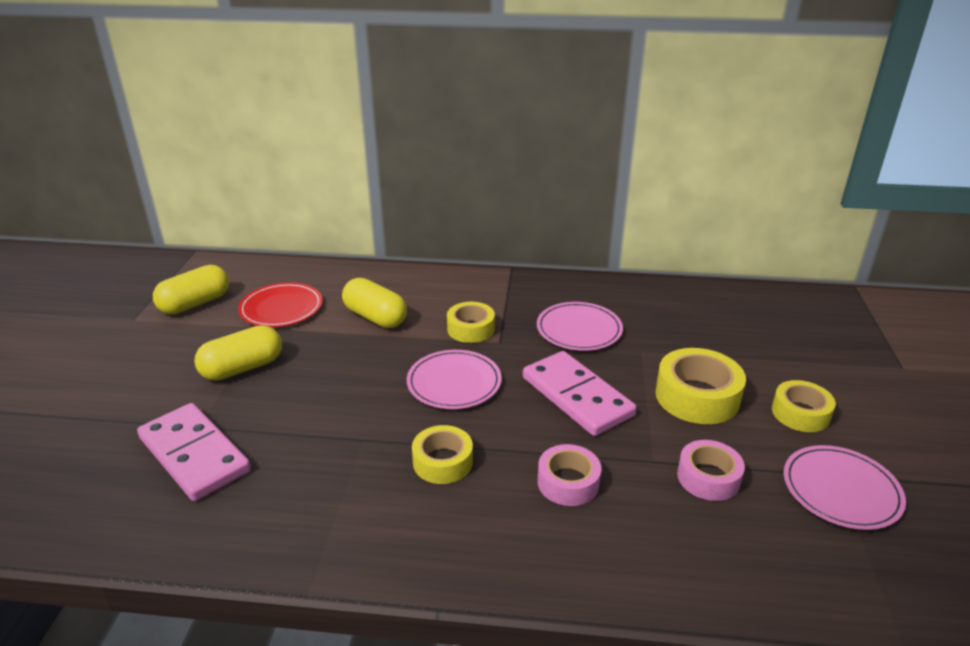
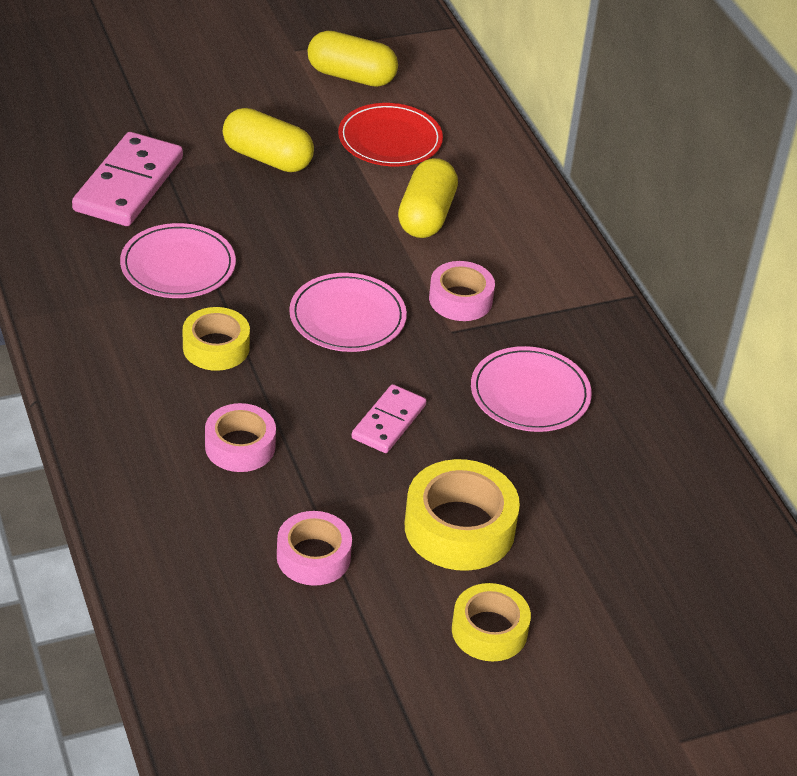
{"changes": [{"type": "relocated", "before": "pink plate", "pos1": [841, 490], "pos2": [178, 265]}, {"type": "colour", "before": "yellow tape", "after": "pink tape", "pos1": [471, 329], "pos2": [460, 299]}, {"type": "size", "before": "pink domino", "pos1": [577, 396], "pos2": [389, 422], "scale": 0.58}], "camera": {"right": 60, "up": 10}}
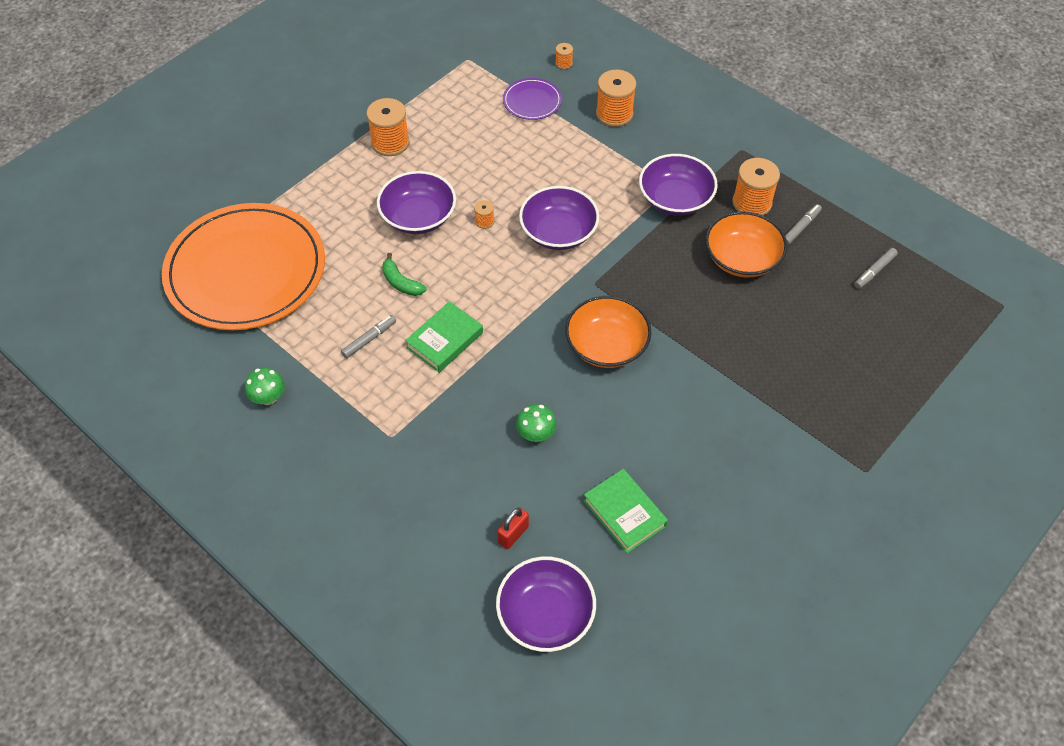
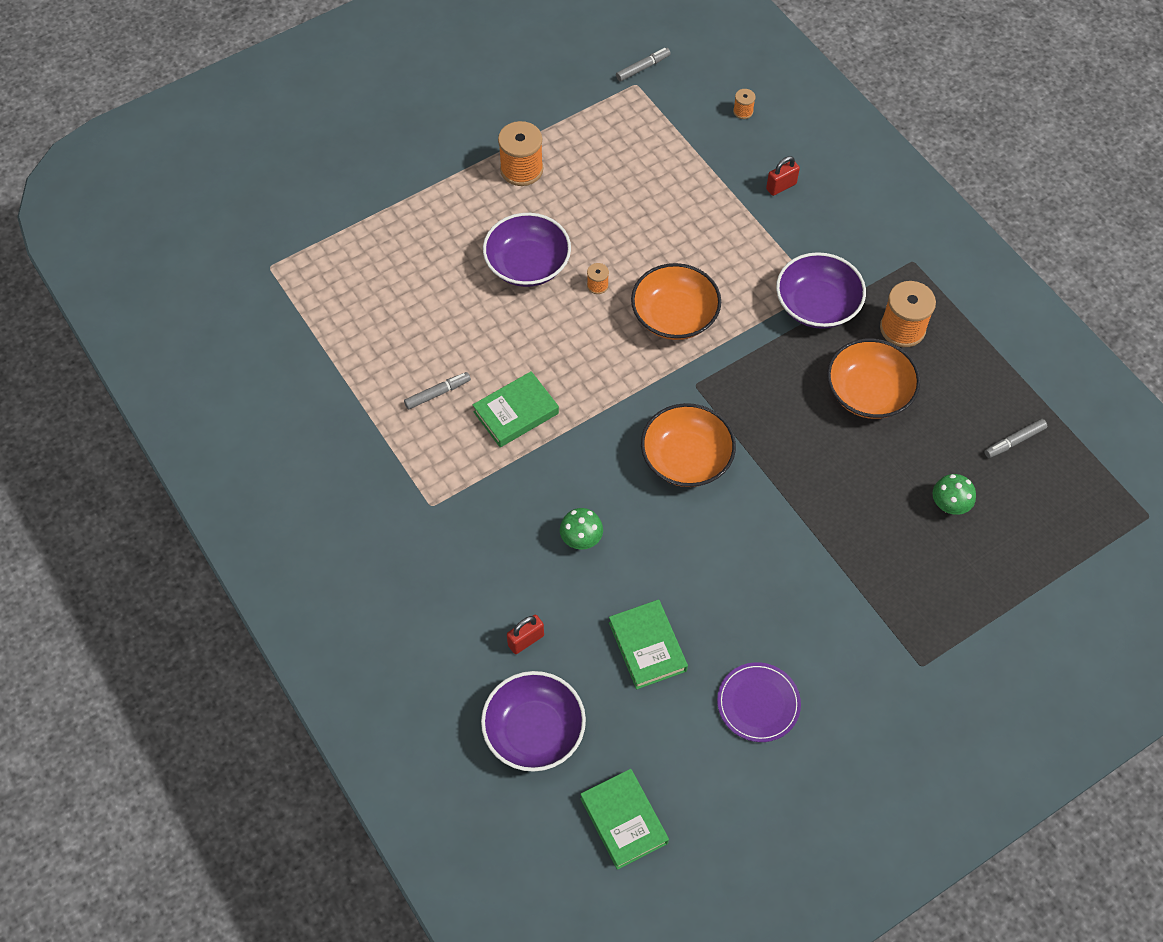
{"changes": [{"type": "missing", "before": "orange plate", "pos1": [246, 270]}, {"type": "missing", "before": "green banana", "pos1": [401, 282]}, {"type": "appeared", "after": "green book", "pos2": [624, 820]}, {"type": "relocated", "before": "green mushroom", "pos1": [268, 398], "pos2": [949, 505]}, {"type": "relocated", "before": "purple plate", "pos1": [532, 101], "pos2": [758, 703]}, {"type": "relocated", "before": "grey marker", "pos1": [800, 228], "pos2": [643, 68]}, {"type": "exchanged", "before": "orange spool", "after": "red padlock", "pos1": [614, 114], "pos2": [781, 186]}, {"type": "colour", "before": "purple bowl", "after": "orange bowl", "pos1": [558, 232], "pos2": [674, 316]}], "camera": {"right": 15, "up": 5}}
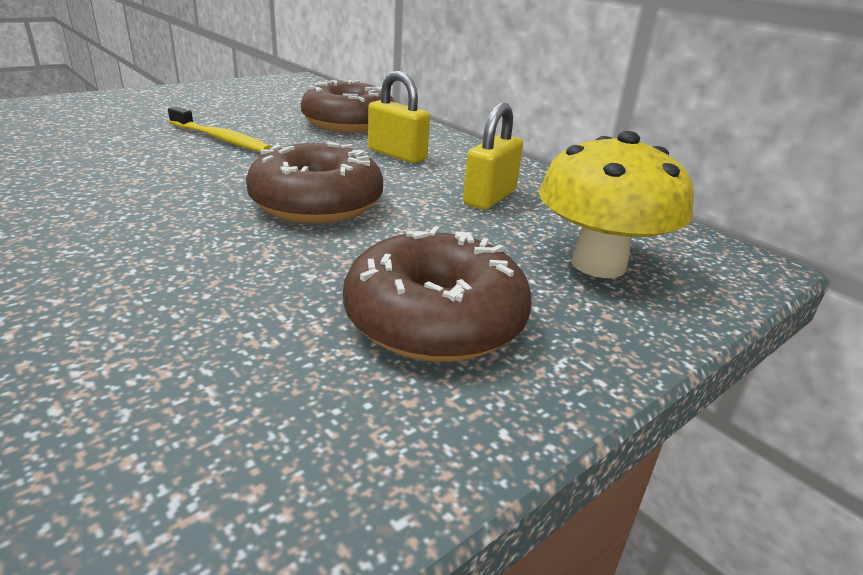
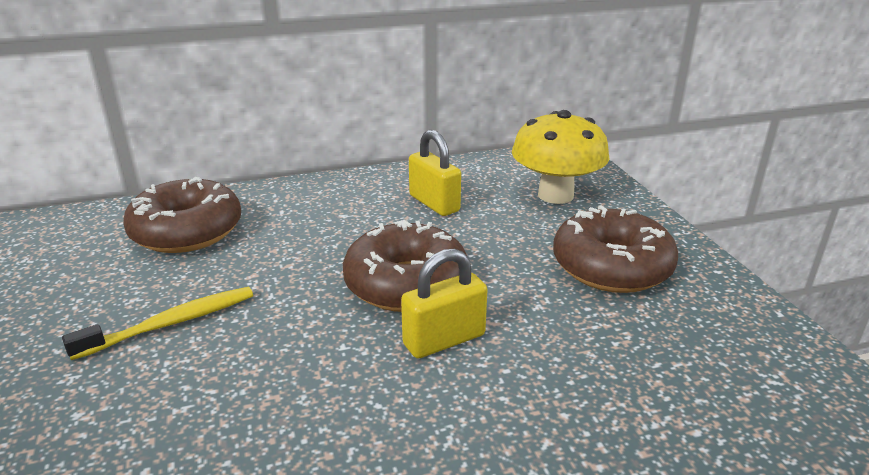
{"changes": [{"type": "relocated", "before": "yellow padlock", "pos1": [397, 155], "pos2": [444, 340]}], "camera": {"right": -65, "up": 0}}
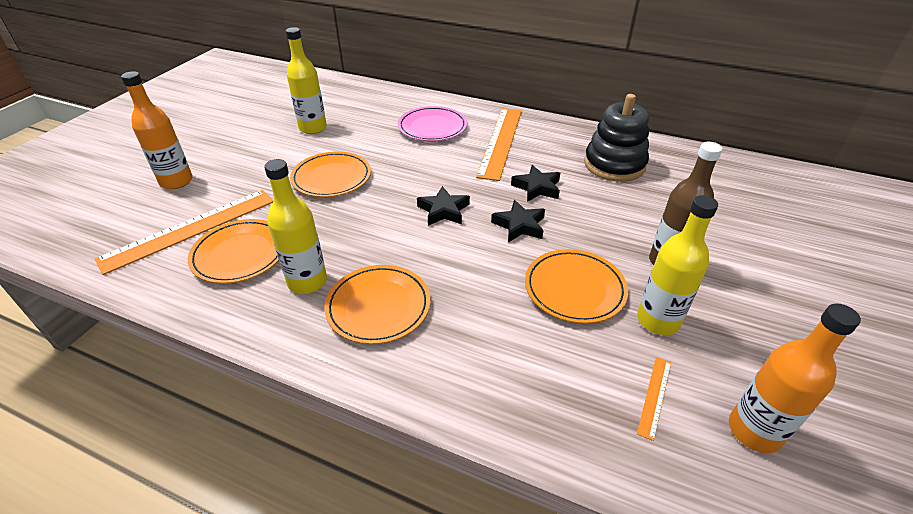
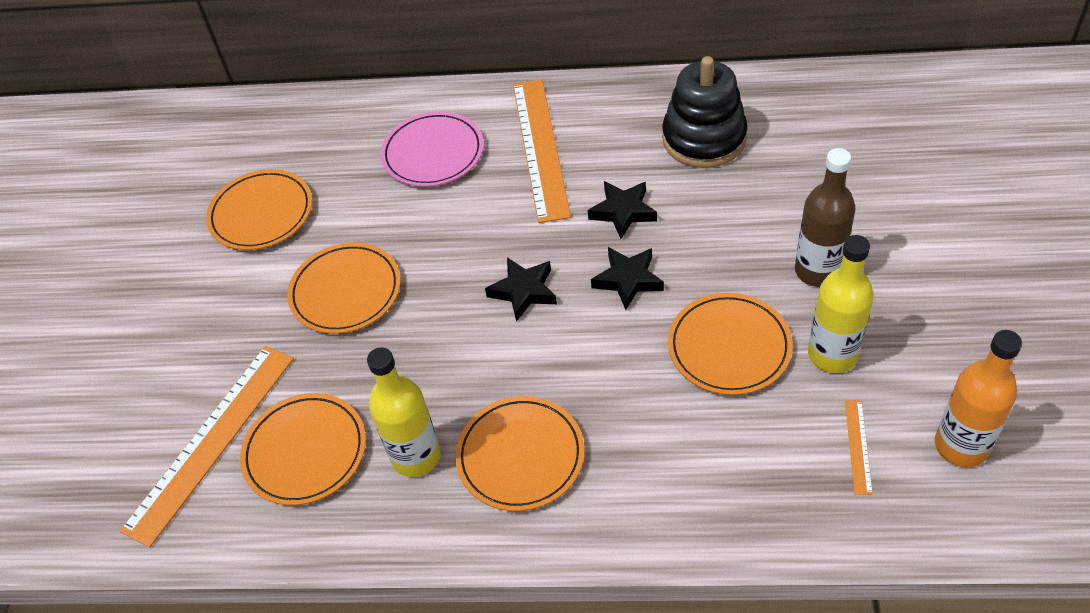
{"changes": [{"type": "missing", "before": "orange bottle", "pos1": [176, 181]}, {"type": "exchanged", "before": "yellow bottle", "after": "orange plate", "pos1": [313, 128], "pos2": [261, 213]}], "camera": {"right": -15, "up": 10}}
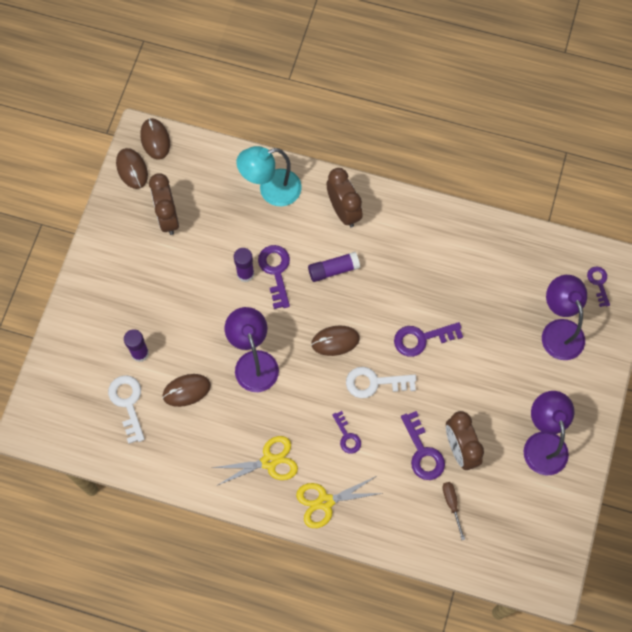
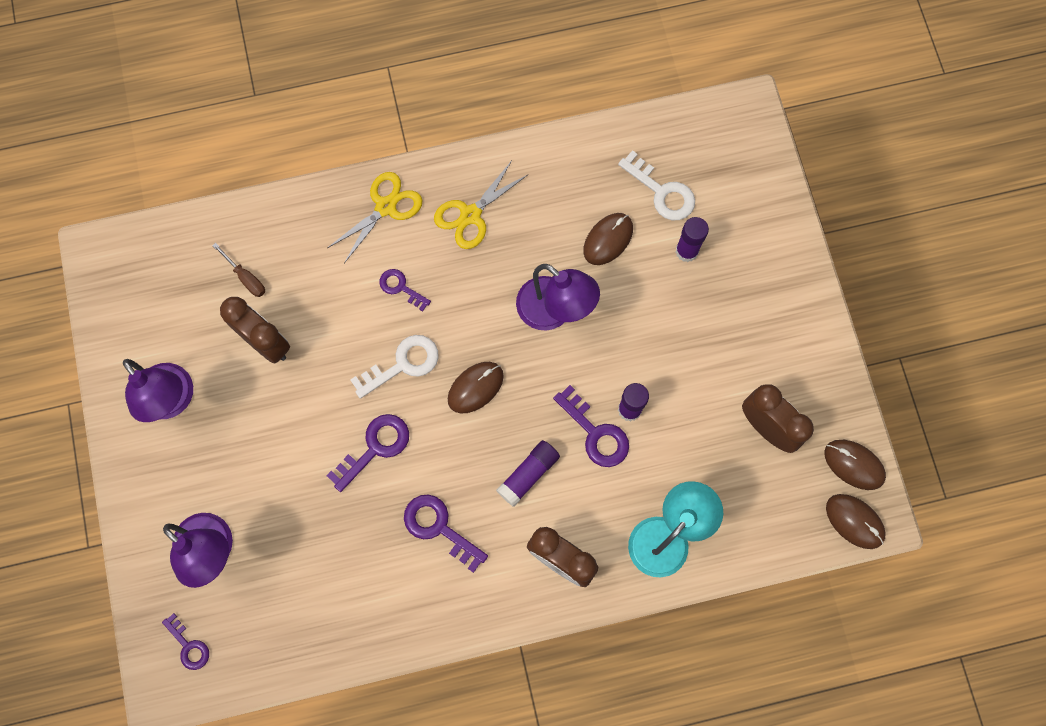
{"changes": [{"type": "relocated", "before": "purple key", "pos1": [422, 452], "pos2": [439, 528]}], "camera": {"right": 150, "up": 5}}
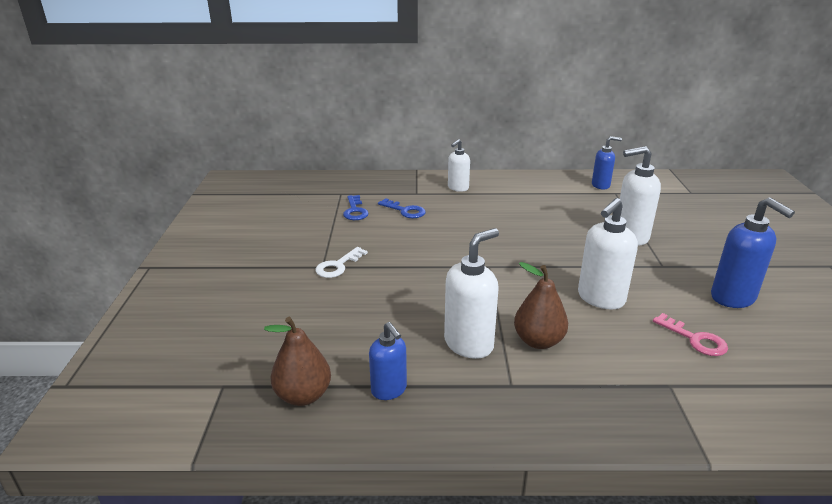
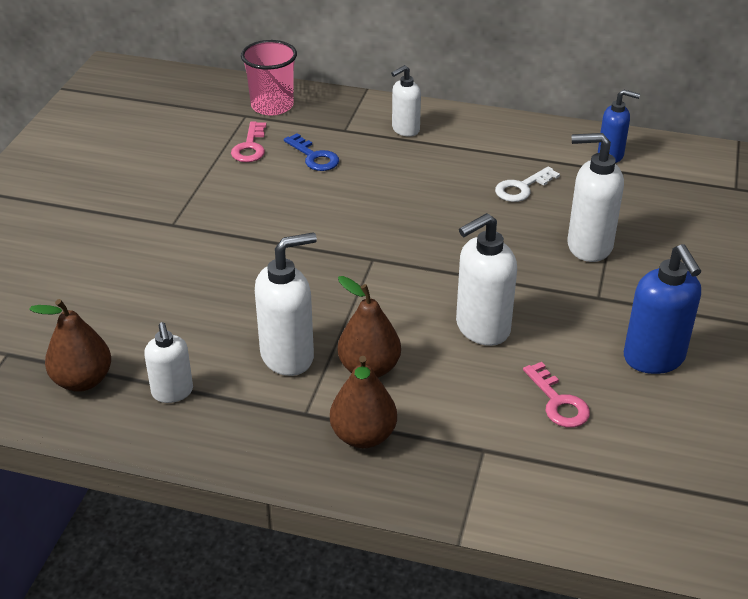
{"changes": [{"type": "appeared", "after": "pink cup", "pos2": [272, 106]}, {"type": "appeared", "after": "brown pear", "pos2": [363, 436]}, {"type": "relocated", "before": "white key", "pos1": [338, 266], "pos2": [522, 188]}, {"type": "colour", "before": "blue key", "after": "pink key", "pos1": [355, 211], "pos2": [250, 147]}, {"type": "colour", "before": "blue soap dispenser", "after": "white soap dispenser", "pos1": [389, 390], "pos2": [172, 392]}], "camera": {"right": 15, "up": 10}}
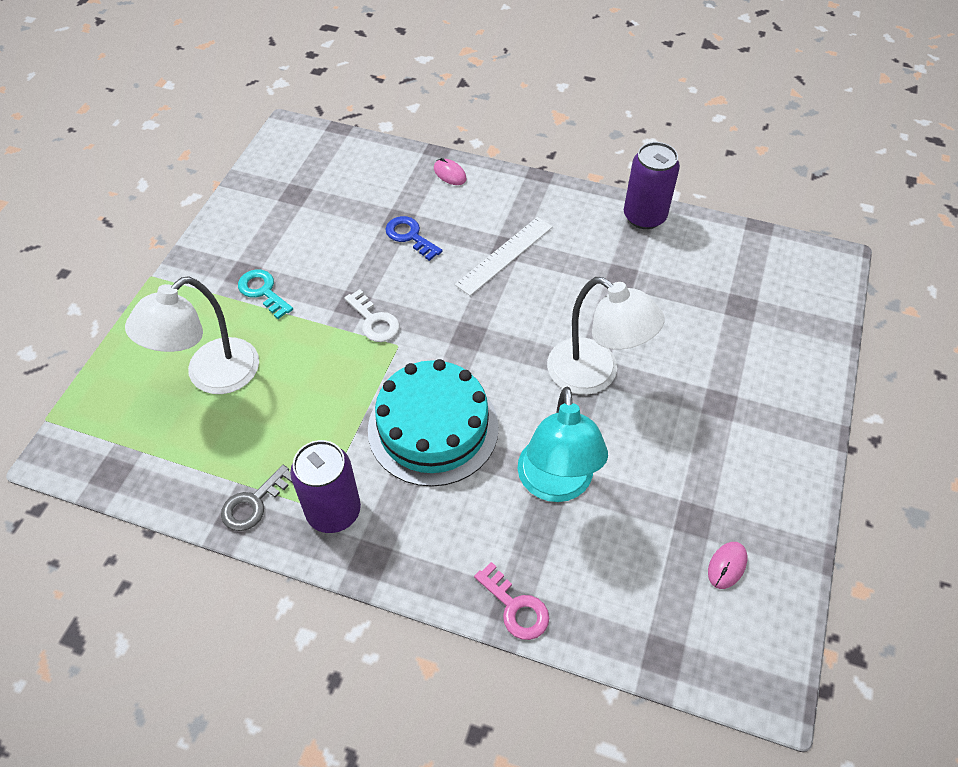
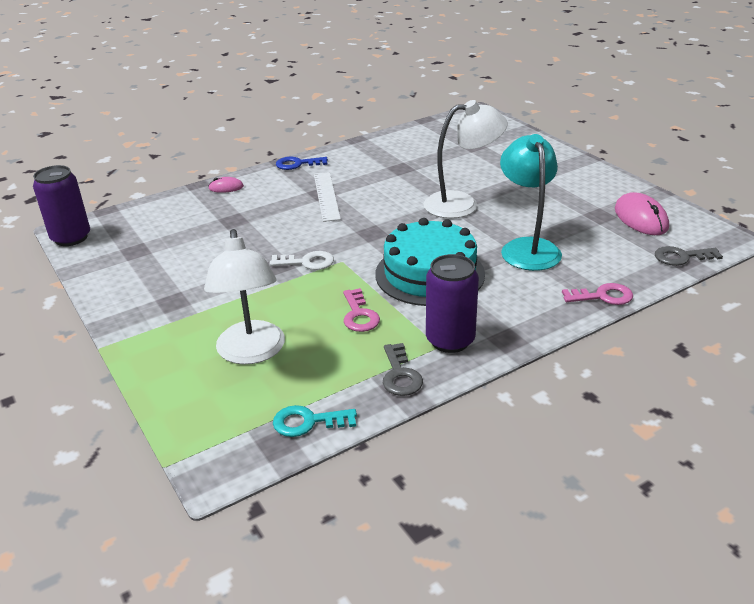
{"changes": [{"type": "appeared", "after": "pink key", "pos2": [359, 315]}, {"type": "appeared", "after": "grey key", "pos2": [682, 257]}, {"type": "relocated", "before": "turquoise key", "pos1": [263, 291], "pos2": [308, 422]}, {"type": "relocated", "before": "blue key", "pos1": [410, 236], "pos2": [297, 164]}, {"type": "relocated", "before": "purple can", "pos1": [644, 216], "pos2": [71, 238]}, {"type": "spun", "before": "turquoise lamp", "pos1": [556, 484], "pos2": [527, 247], "turn": -135}, {"type": "size", "before": "pink mouse", "pos1": [727, 566], "pos2": [640, 218], "scale": 1.86}], "camera": {"right": -50, "up": -20}}
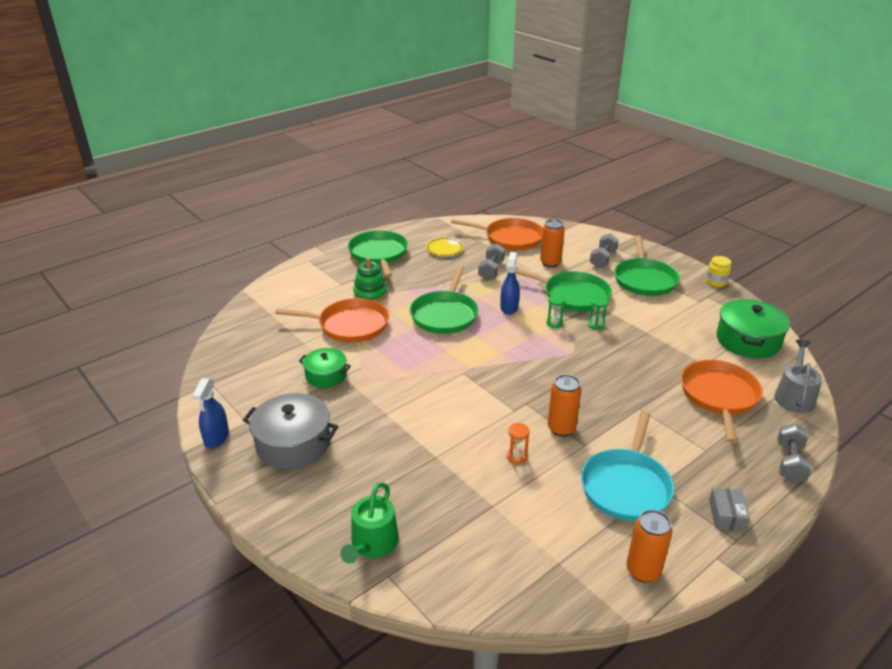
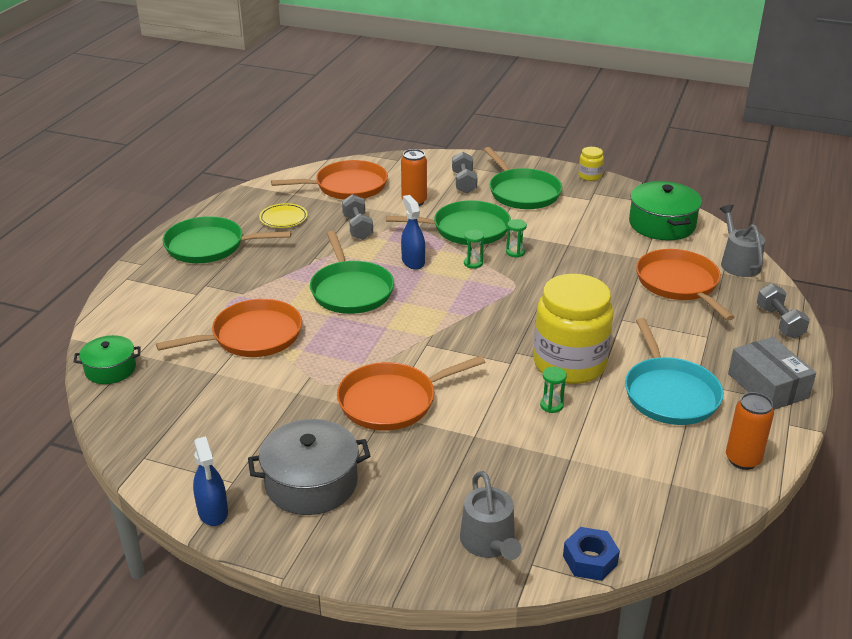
{"changes": [{"type": "missing", "before": "green stacking toy", "pos1": [370, 294]}, {"type": "appeared", "after": "orange pan", "pos2": [392, 401]}, {"type": "appeared", "after": "blue nut", "pos2": [590, 560]}, {"type": "relocated", "before": "green pot", "pos1": [326, 375], "pos2": [110, 369]}, {"type": "exchanged", "before": "orange can", "after": "yellow jar", "pos1": [561, 429], "pos2": [569, 364]}, {"type": "colour", "before": "green watering can", "after": "grey watering can", "pos1": [372, 544], "pos2": [489, 543]}, {"type": "colour", "before": "orange hourglass", "after": "green hourglass", "pos1": [516, 456], "pos2": [551, 405]}, {"type": "spun", "before": "green pan", "pos1": [378, 254], "pos2": [209, 246], "turn": -45}, {"type": "size", "before": "grey box", "pos1": [726, 515], "pos2": [768, 385], "scale": 1.71}], "camera": {"right": -30, "up": 0}}
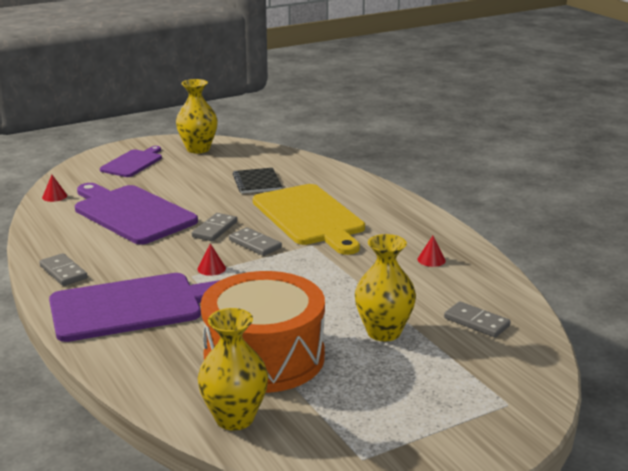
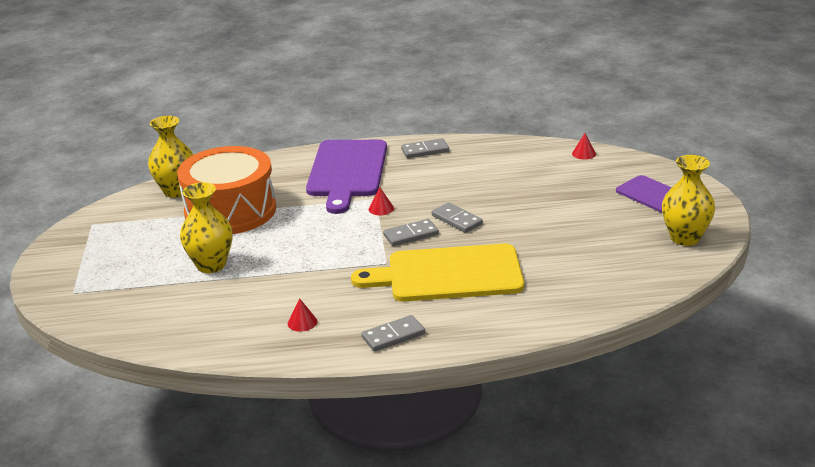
{"changes": [{"type": "missing", "before": "purple cutting board", "pos1": [132, 213]}, {"type": "missing", "before": "black notebook", "pos1": [257, 182]}, {"type": "relocated", "before": "grey domino", "pos1": [476, 322], "pos2": [393, 335]}], "camera": {"right": 115, "up": 5}}
